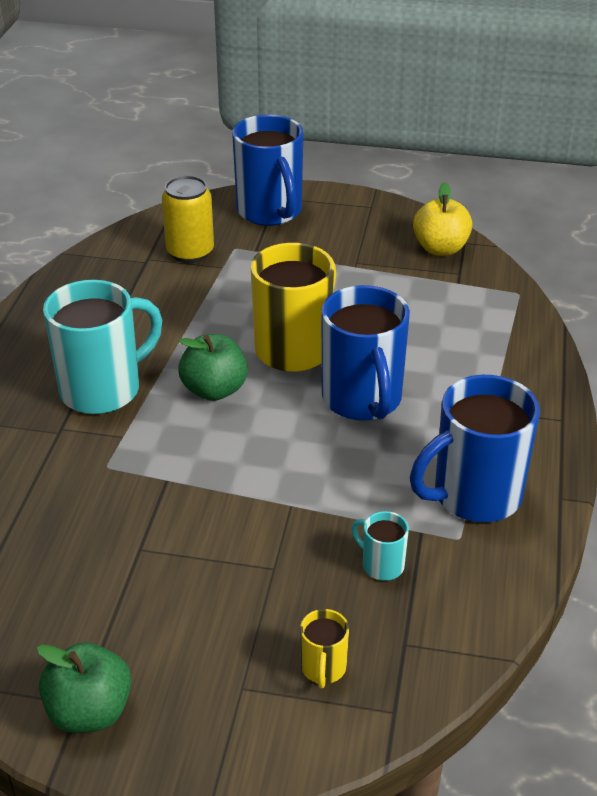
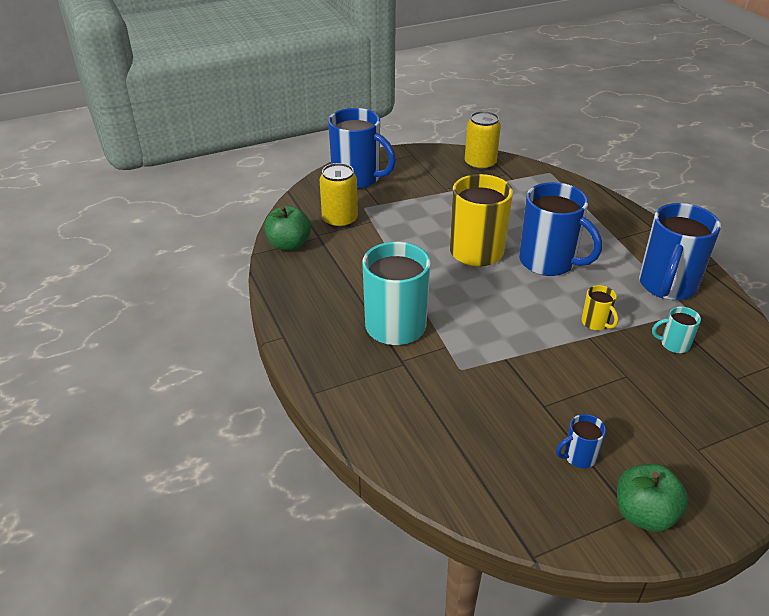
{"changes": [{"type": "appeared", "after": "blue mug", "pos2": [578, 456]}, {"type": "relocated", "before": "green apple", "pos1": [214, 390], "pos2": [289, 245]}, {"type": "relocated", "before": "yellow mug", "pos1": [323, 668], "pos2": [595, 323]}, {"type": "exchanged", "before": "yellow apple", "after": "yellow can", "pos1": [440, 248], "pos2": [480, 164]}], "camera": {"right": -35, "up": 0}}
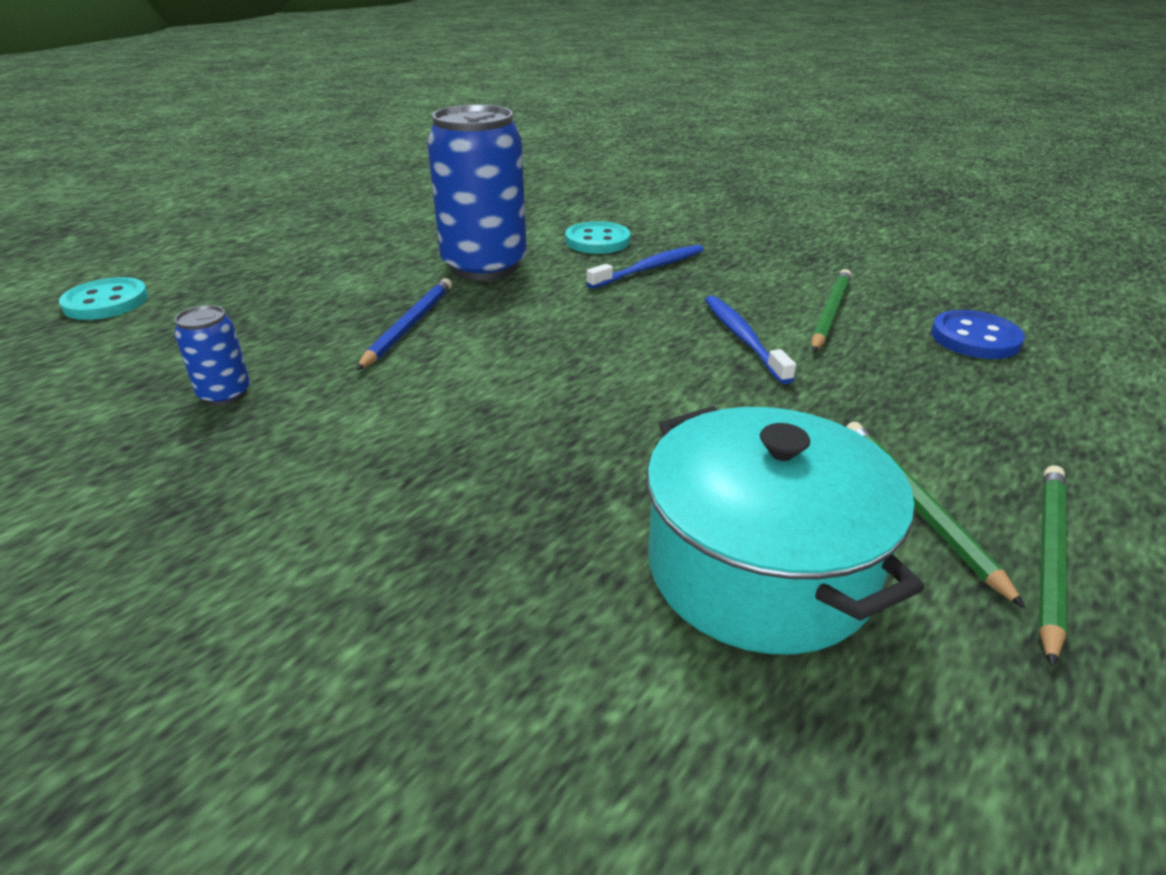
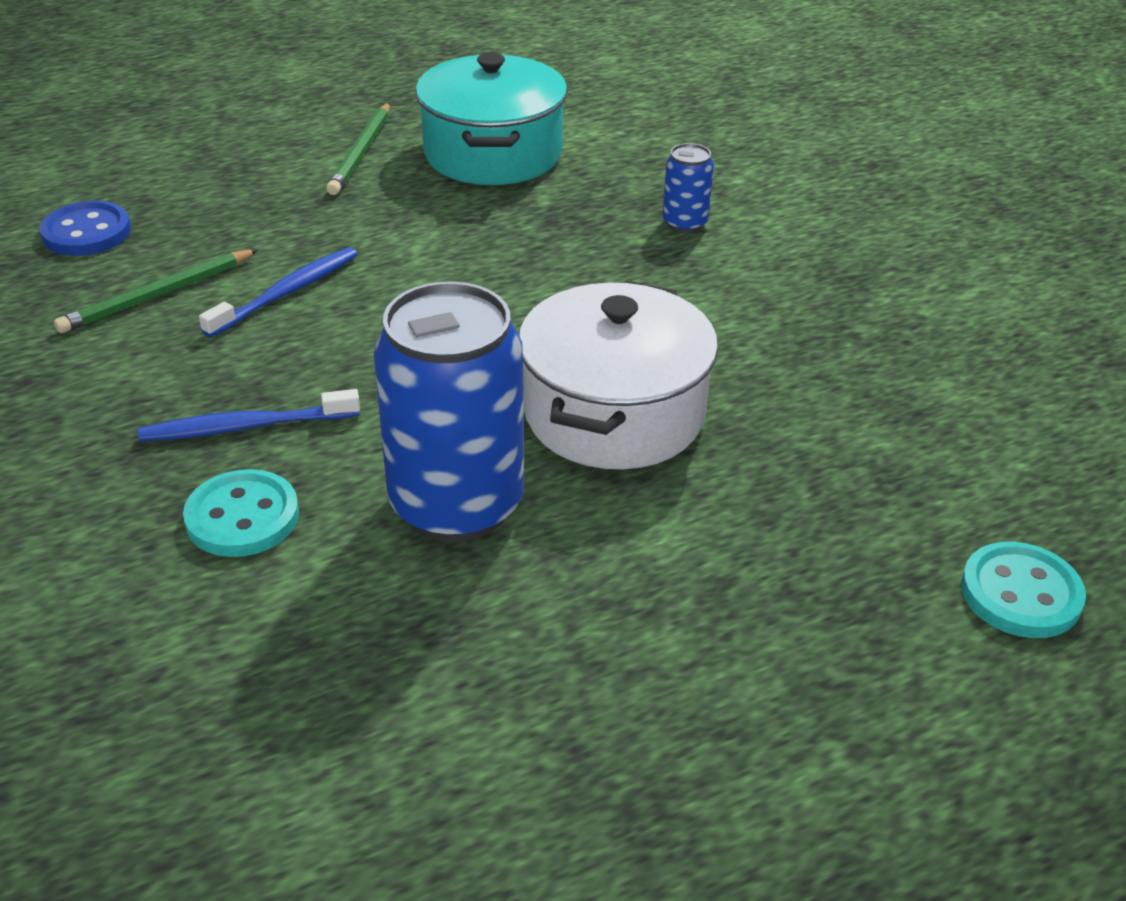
{"changes": [{"type": "missing", "before": "green pencil", "pos1": [1048, 557]}, {"type": "relocated", "before": "blue can", "pos1": [225, 394], "pos2": [684, 223]}, {"type": "exchanged", "before": "blue pencil", "after": "white pot", "pos1": [409, 326], "pos2": [614, 414]}, {"type": "spun", "before": "blue toothbrush", "pos1": [743, 338], "pos2": [286, 293], "turn": -150}], "camera": {"right": -155, "up": 5}}
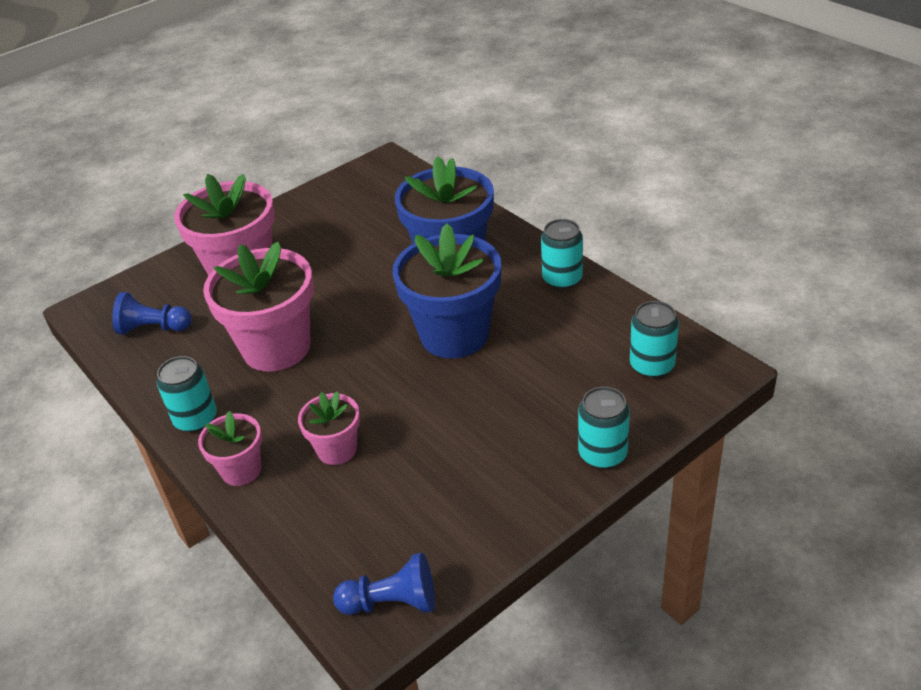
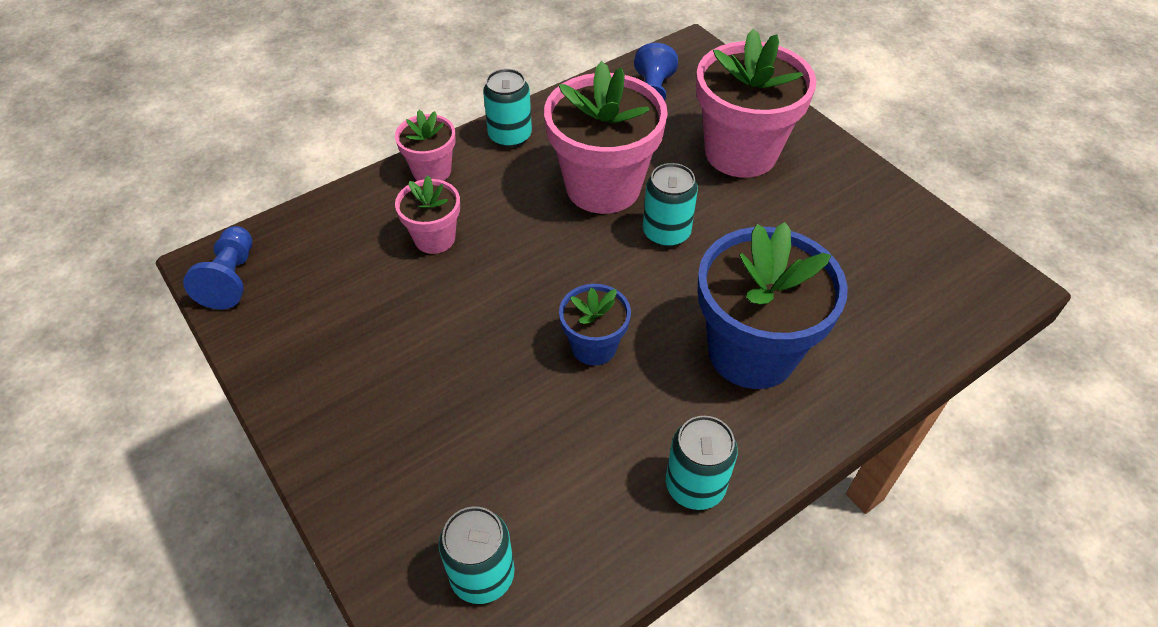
{"changes": [{"type": "relocated", "before": "turquoise can", "pos1": [602, 454], "pos2": [666, 233]}, {"type": "size", "before": "blue flower pot", "pos1": [454, 335], "pos2": [594, 346], "scale": 0.52}], "camera": {"right": 90, "up": 10}}
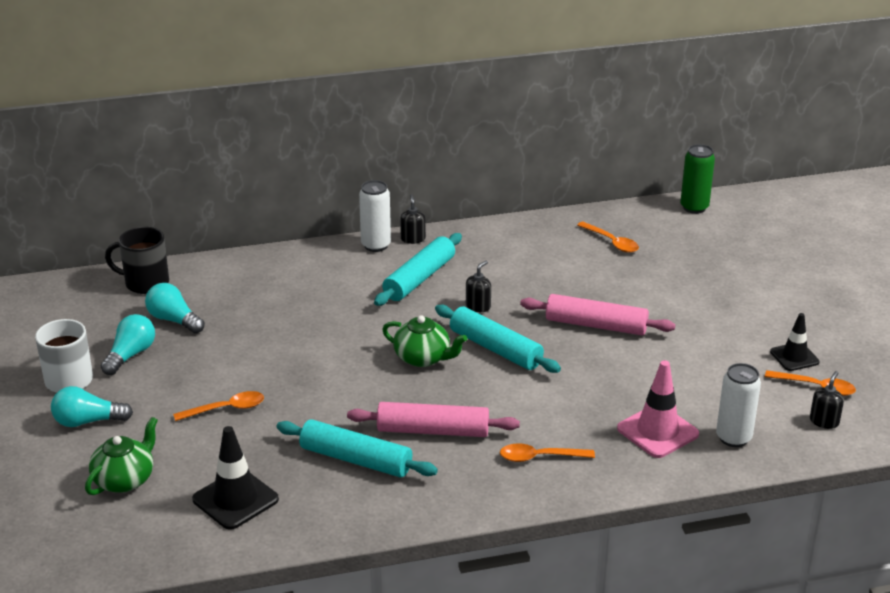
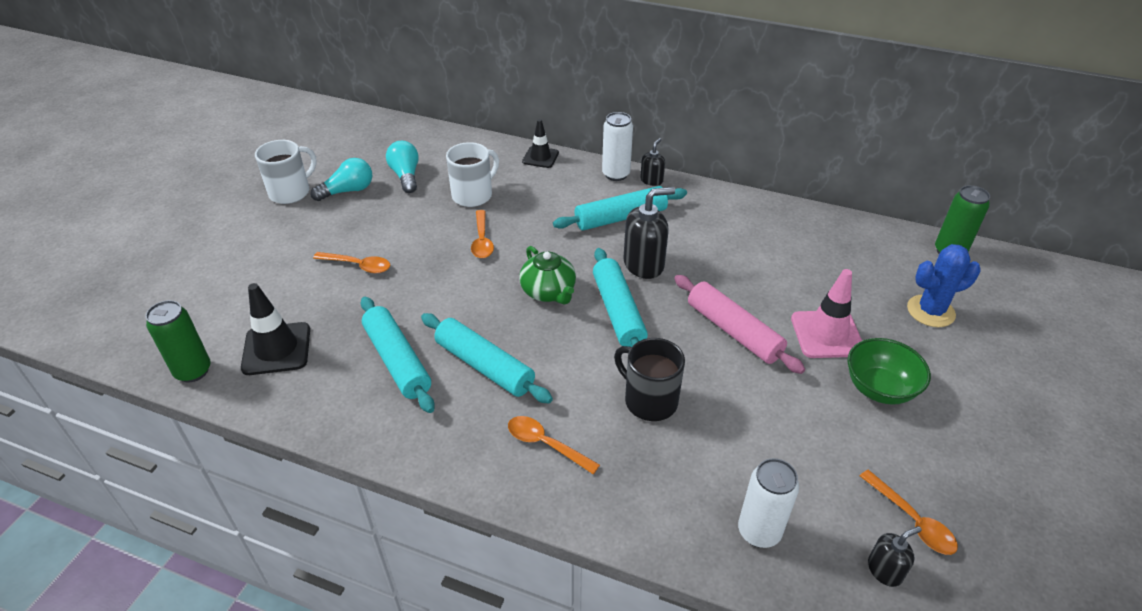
{"changes": [{"type": "missing", "before": "turquoise light bulb", "pos1": [88, 421]}, {"type": "missing", "before": "green teapot", "pos1": [124, 479]}, {"type": "appeared", "after": "green can", "pos2": [193, 371]}, {"type": "appeared", "after": "white mug", "pos2": [473, 195]}, {"type": "appeared", "after": "green bowl", "pos2": [879, 388]}, {"type": "appeared", "after": "blue cactus", "pos2": [930, 311]}, {"type": "relocated", "before": "black mug", "pos1": [145, 283], "pos2": [649, 400]}, {"type": "relocated", "before": "orange spoon", "pos1": [611, 242], "pos2": [482, 240]}, {"type": "relocated", "before": "pink traffic cone", "pos1": [657, 431], "pos2": [826, 334]}, {"type": "relocated", "before": "black traffic cone", "pos1": [794, 357], "pos2": [540, 157]}, {"type": "colour", "before": "pink rolling pin", "after": "turquoise rolling pin", "pos1": [433, 431], "pos2": [484, 366]}, {"type": "size", "before": "black soap dispenser", "pos1": [478, 306], "pos2": [644, 264], "scale": 1.83}], "camera": {"right": 35, "up": 10}}
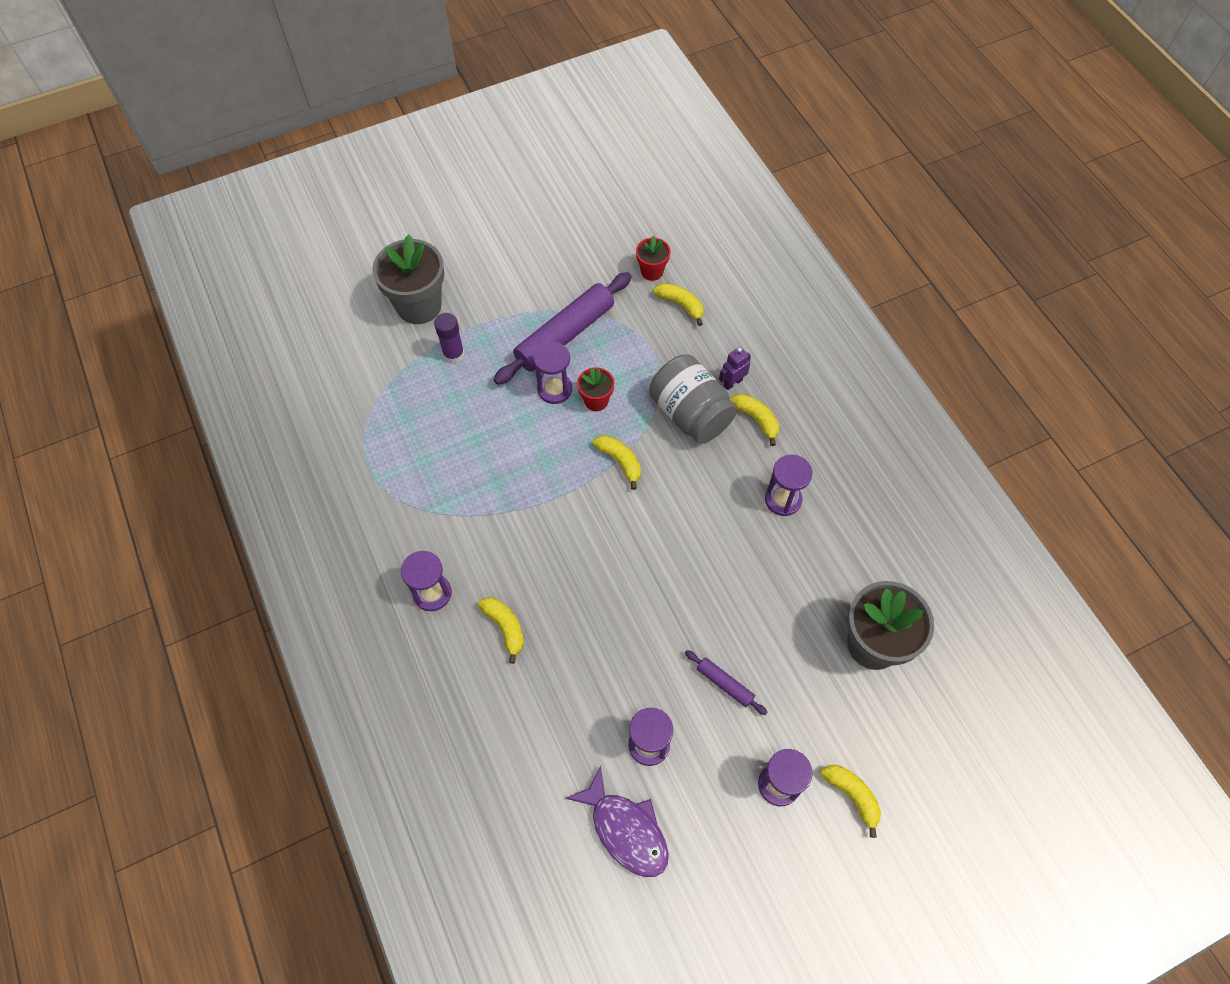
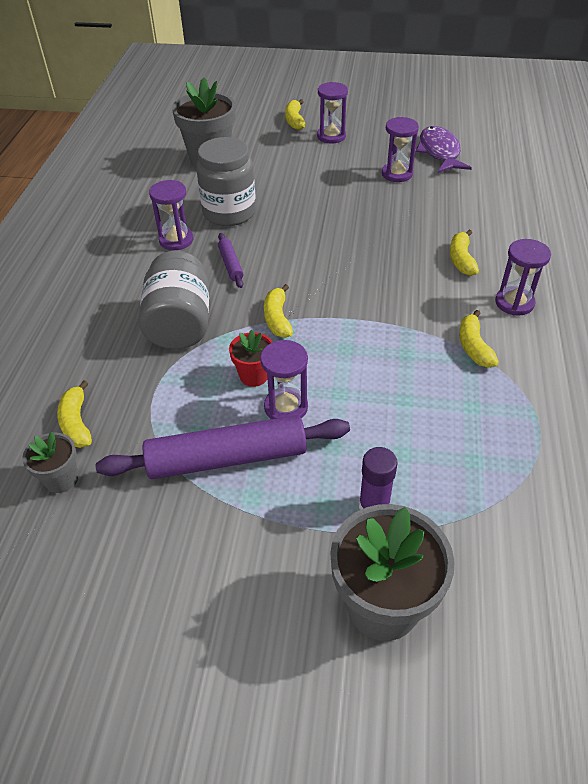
{"changes": [{"type": "missing", "before": "purple robot", "pos1": [732, 382]}, {"type": "appeared", "after": "grey jar", "pos2": [229, 212]}, {"type": "relocated", "before": "purple rolling pin", "pos1": [724, 684], "pos2": [230, 265]}, {"type": "relocated", "before": "yellow banana", "pos1": [756, 419], "pos2": [473, 346]}, {"type": "colour", "before": "red flower pot", "after": "grey flower pot", "pos1": [652, 271], "pos2": [61, 479]}], "camera": {"right": -145, "up": -15}}
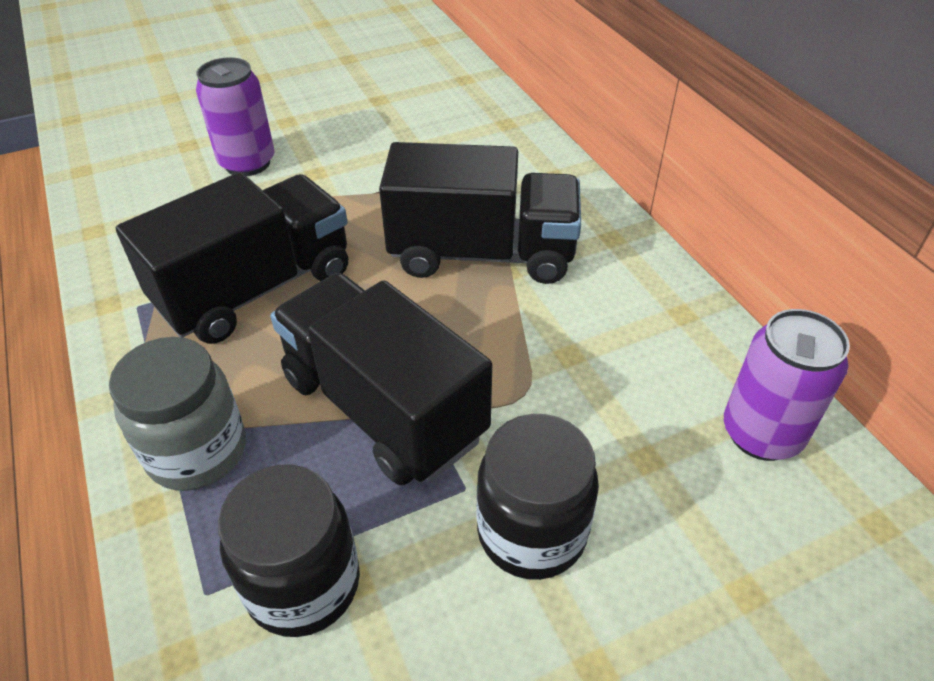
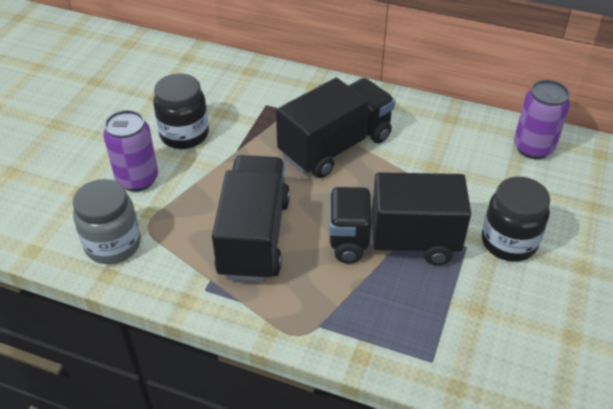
{"changes": [{"type": "relocated", "before": "grey jar", "pos1": [197, 451], "pos2": [113, 244]}, {"type": "relocated", "before": "black jar", "pos1": [303, 584], "pos2": [184, 134]}], "camera": {"right": -45, "up": 0}}
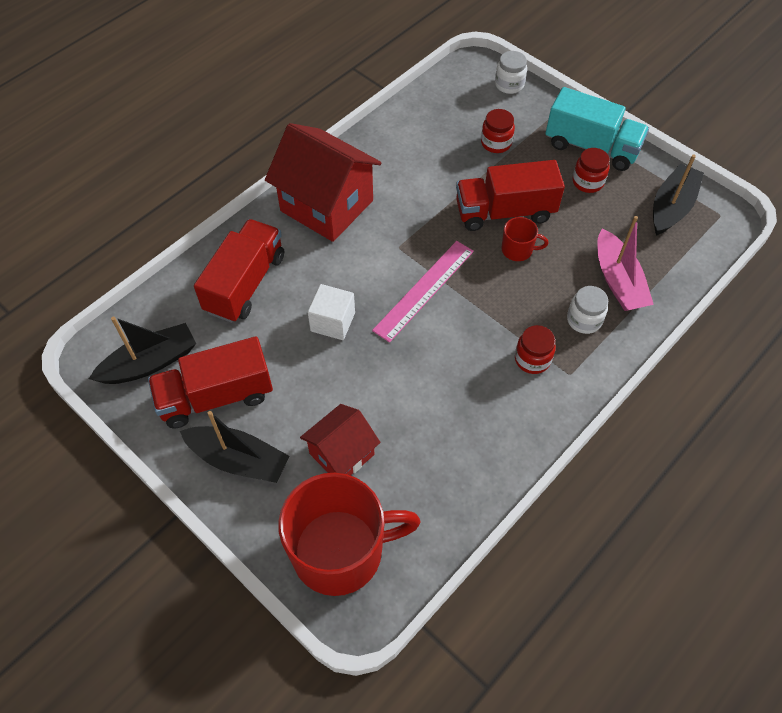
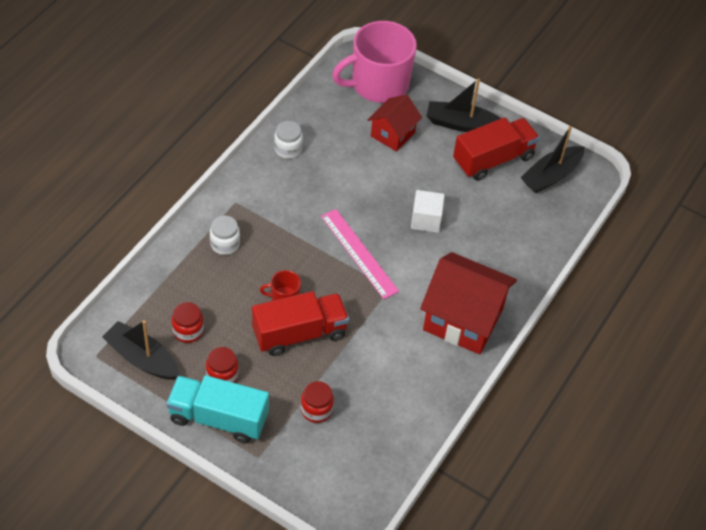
{"changes": [{"type": "missing", "before": "red truck", "pos1": [245, 283]}, {"type": "missing", "before": "pink boat", "pos1": [618, 281]}, {"type": "relocated", "before": "white jar", "pos1": [509, 85], "pos2": [288, 149]}, {"type": "relocated", "before": "red jar", "pos1": [532, 359], "pos2": [188, 331]}, {"type": "colour", "before": "red mug", "after": "pink mug", "pos1": [340, 551], "pos2": [378, 84]}, {"type": "spun", "before": "pink ruler", "pos1": [424, 290], "pos2": [359, 253], "turn": -60}, {"type": "spun", "before": "black boat", "pos1": [671, 207], "pos2": [142, 358], "turn": 105}], "camera": {"right": 165, "up": -5}}
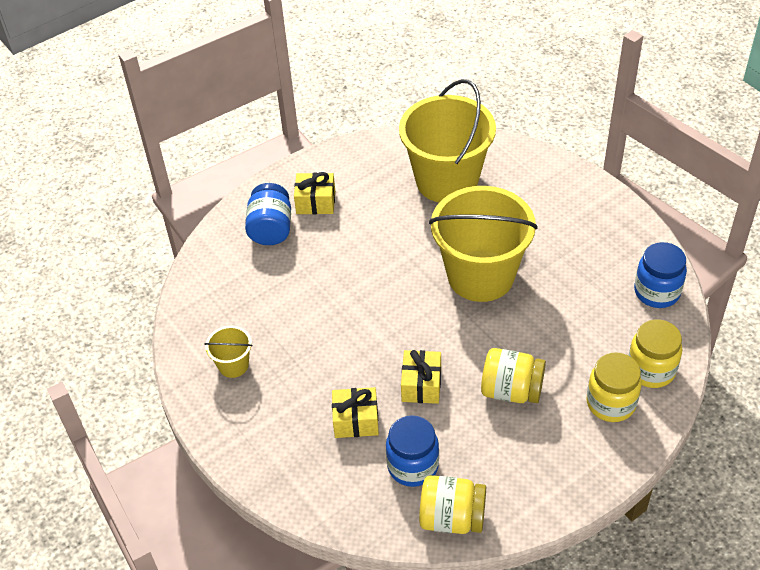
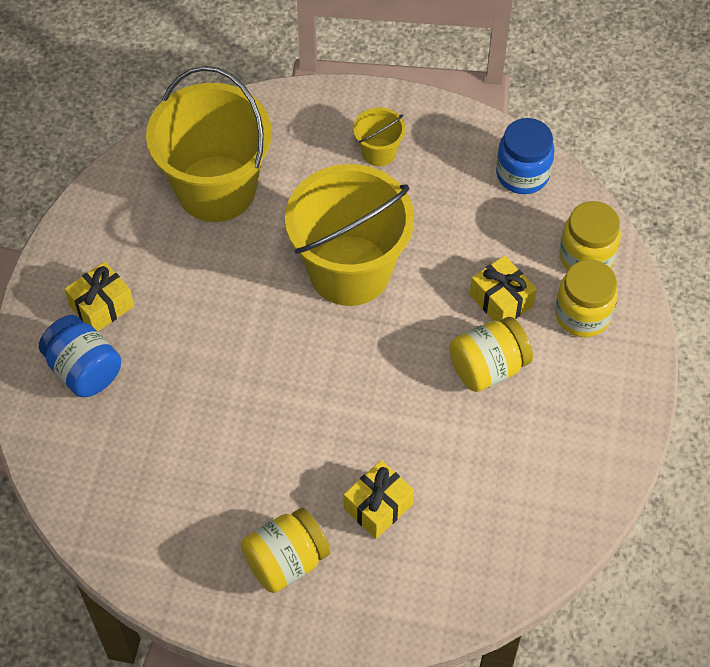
{"changes": [{"type": "missing", "before": "blue jar", "pos1": [413, 466]}, {"type": "relocated", "before": "yellow bucket", "pos1": [233, 365], "pos2": [378, 152]}, {"type": "relocated", "before": "yellow gift", "pos1": [421, 385], "pos2": [501, 300]}, {"type": "relocated", "before": "yellow jar", "pos1": [452, 518], "pos2": [286, 561]}], "camera": {"right": -45, "up": 10}}
